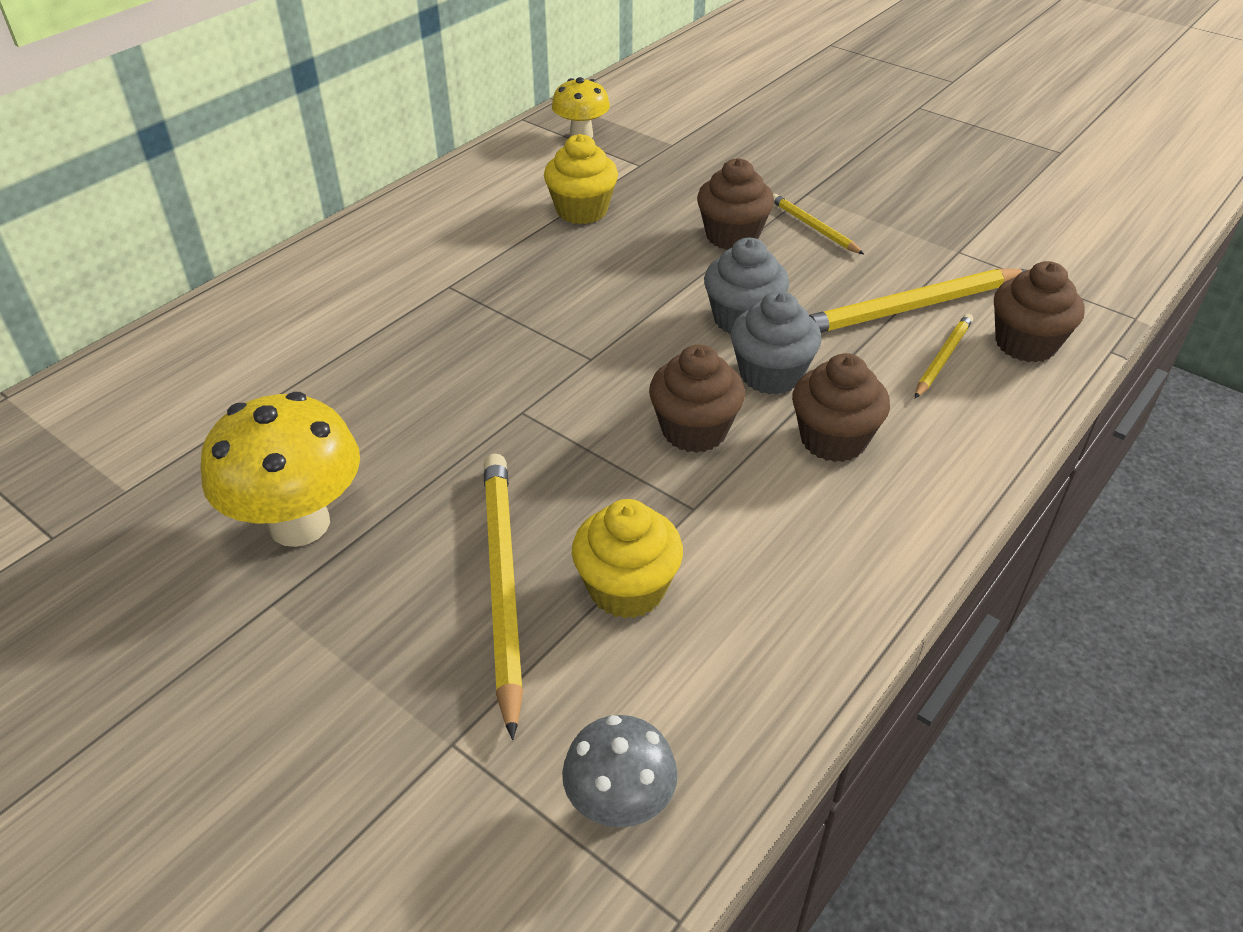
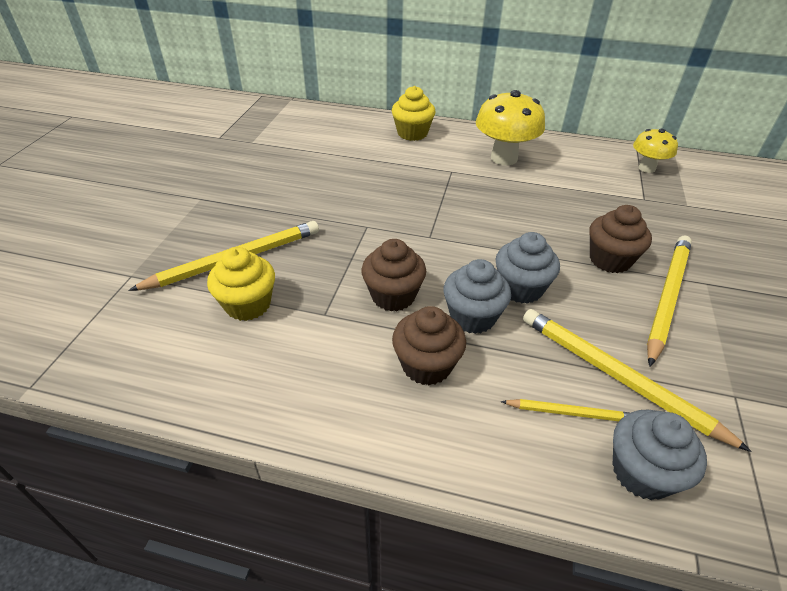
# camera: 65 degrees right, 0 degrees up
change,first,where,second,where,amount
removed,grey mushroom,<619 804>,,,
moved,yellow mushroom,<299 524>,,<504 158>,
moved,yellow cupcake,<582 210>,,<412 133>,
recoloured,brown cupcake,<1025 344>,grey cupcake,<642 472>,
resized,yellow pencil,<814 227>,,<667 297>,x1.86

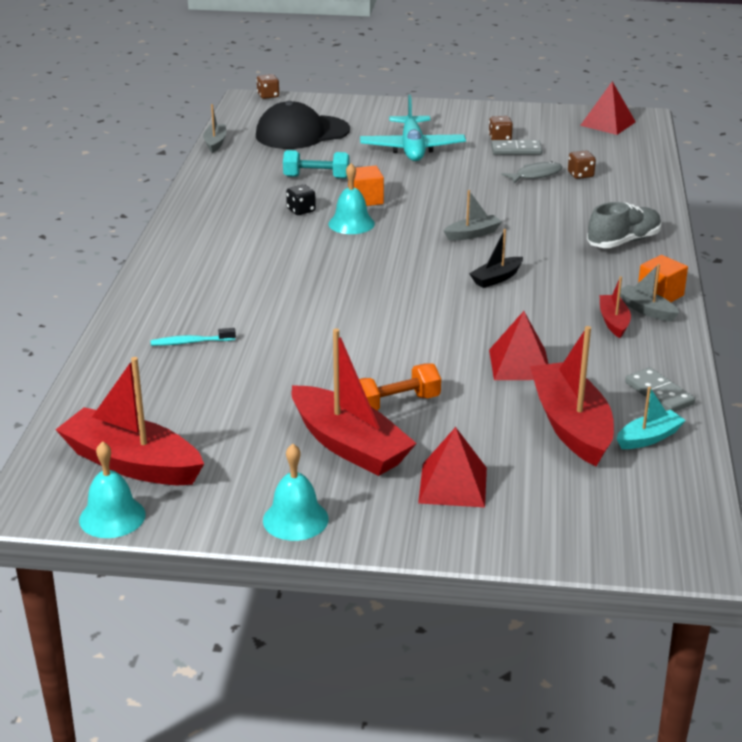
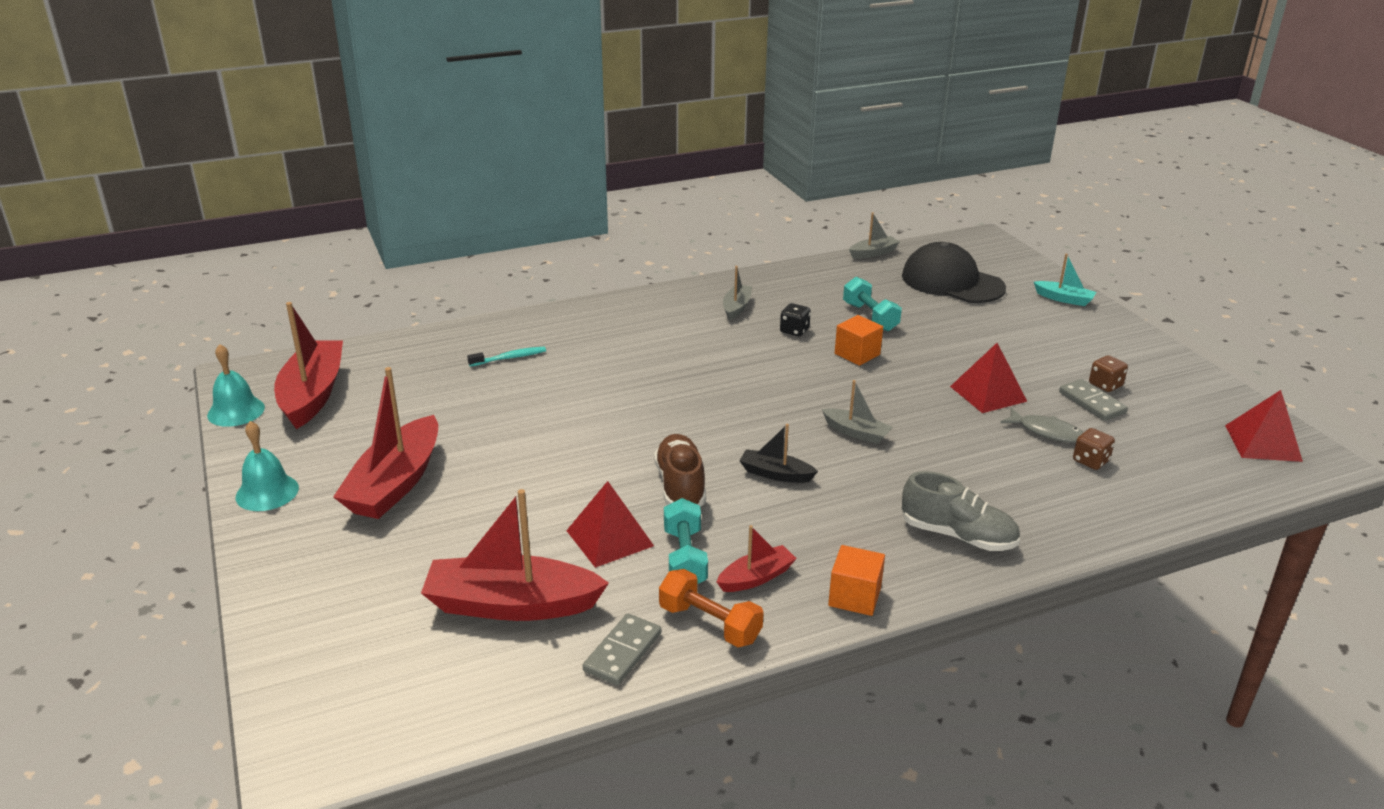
# camera: 60 degrees right, 0 degrees up
change,first,where,second,where,amount
removed,brown dice,<268 96>,,,
removed,turquoise bell,<351 223>,,,
removed,turquoise plane,<412 148>,,,
added,,,brown shoe,<680 486>,
added,,,turquoise dumbbell,<685 558>,
moved,orange dumbbell,<395 404>,,<710 624>,
moved,red pyramid,<453 485>,,<988 393>,
moved,turquoise boat,<649 438>,,<1064 299>,
moved,grey boat,<646 310>,,<736 307>,
turned,turquoise toothbrush,<190 342>,,<510 358>,105 degrees clockwise
turned,red boat,<571 425>,,<512 604>,135 degrees counterclockwise

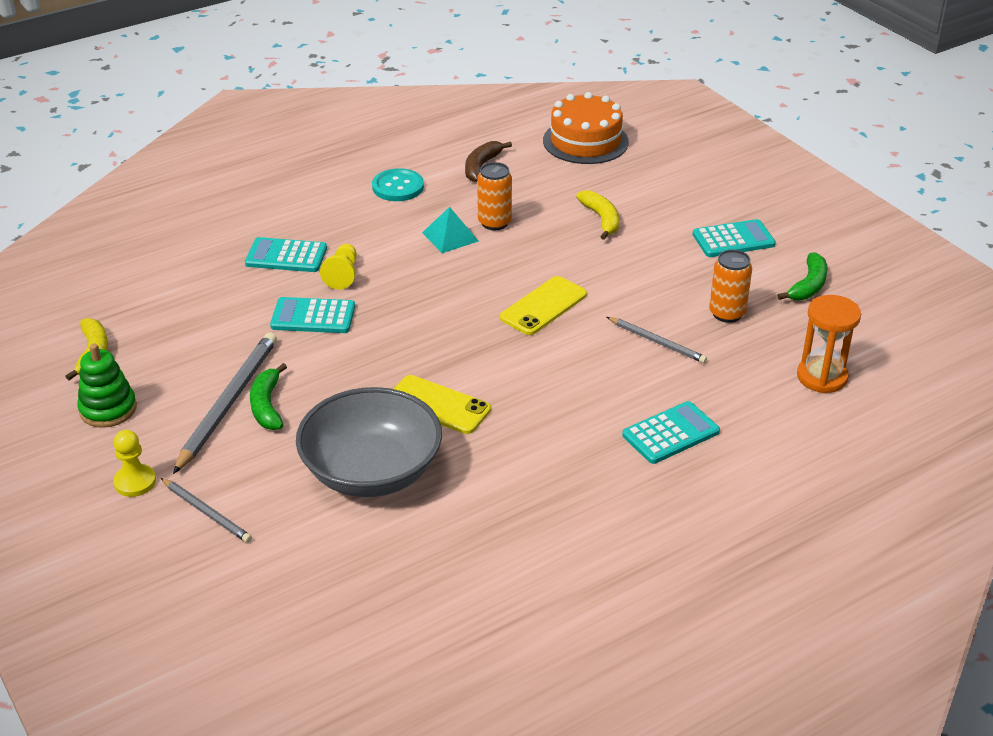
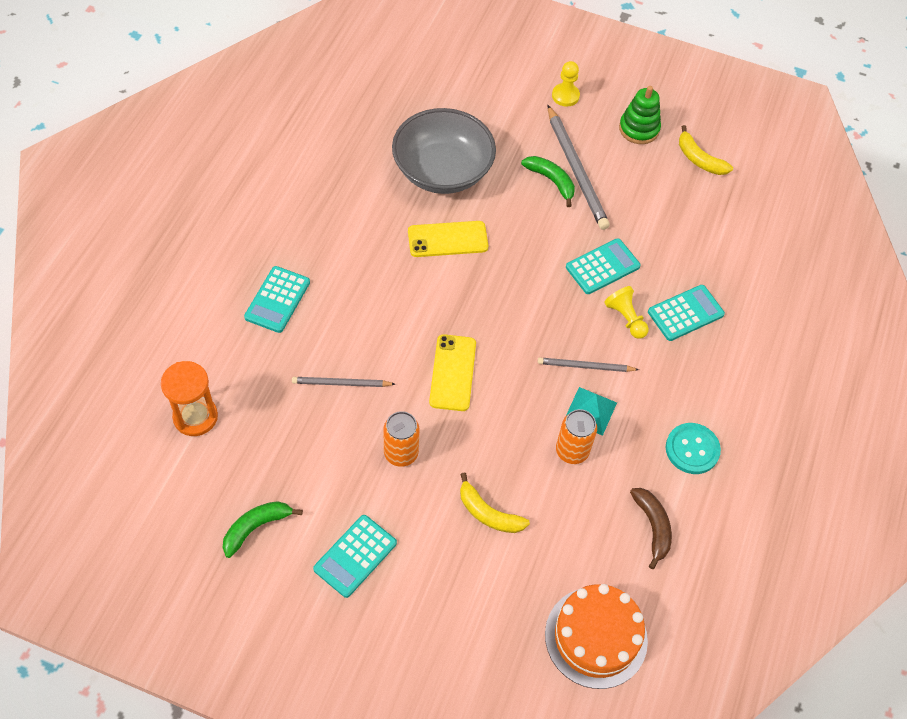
# camera: 140 degrees right, 20 degrees up
change,first,where,second,where,amount
moved,grey pencil,<206 512>,,<585 366>,
moved,orange can,<727 313>,,<401 453>,
turned,green banana,<808 286>,,<256 527>,60 degrees clockwise

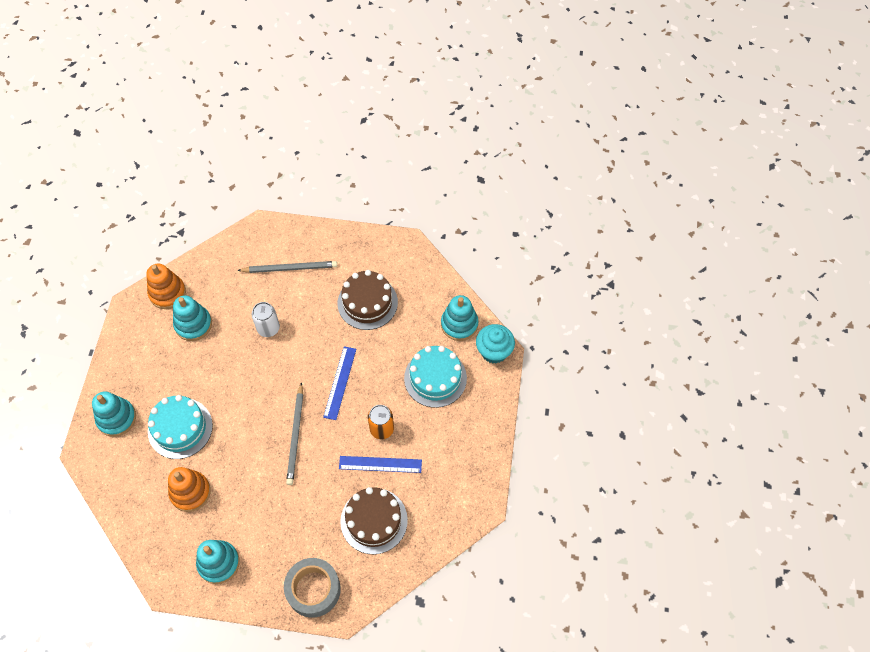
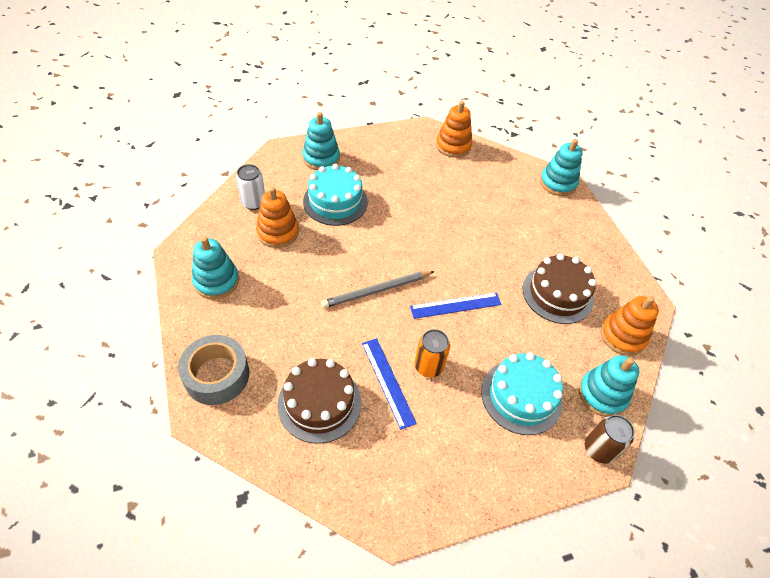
# camera: 60 degrees right, 10 degrees down
change,first,where,second,where,amount
removed,grey pencil,<290 268>,,,
added,,,orange stacking toy,<622 336>,
moved,turquoise stacking toy,<193 324>,,<557 183>,
moved,white can,<268 328>,,<253 202>,
replaced,turquoise cupcake,<494 351>,brown can,<598 449>,

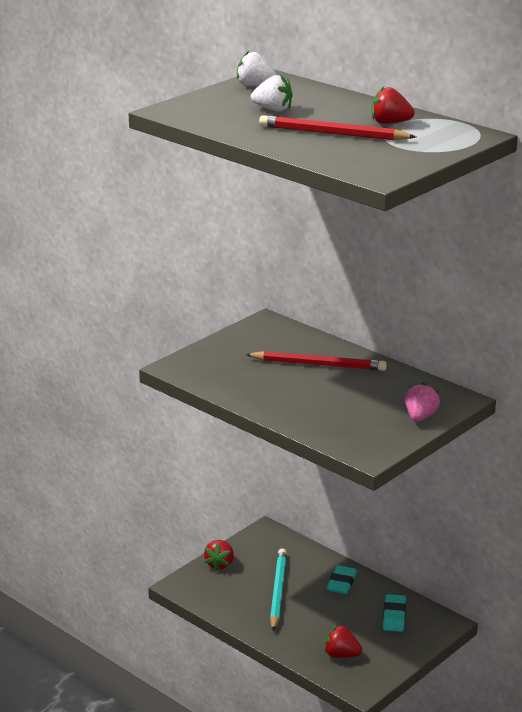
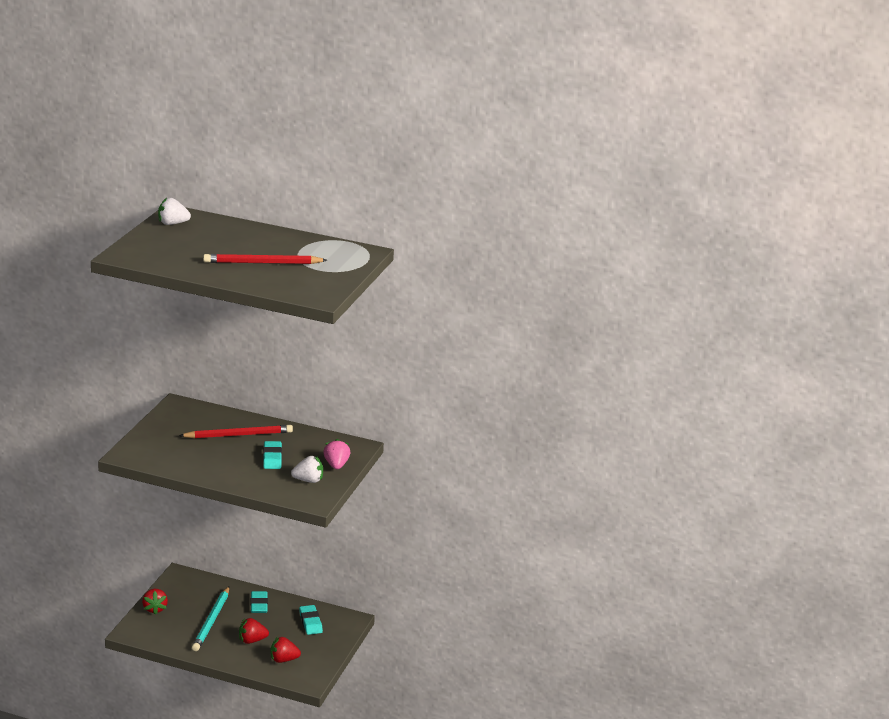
# camera: 25 degrees left, 0 degrees up
change,first,where,second,where,amount
added,,,turquoise eraser,<272 458>,
moved,white strawberry,<273 110>,,<308 480>,
moved,red strawberry,<390 123>,,<252 640>,
turned,turquoise pencil,<277 591>,,<212 621>,150 degrees counterclockwise

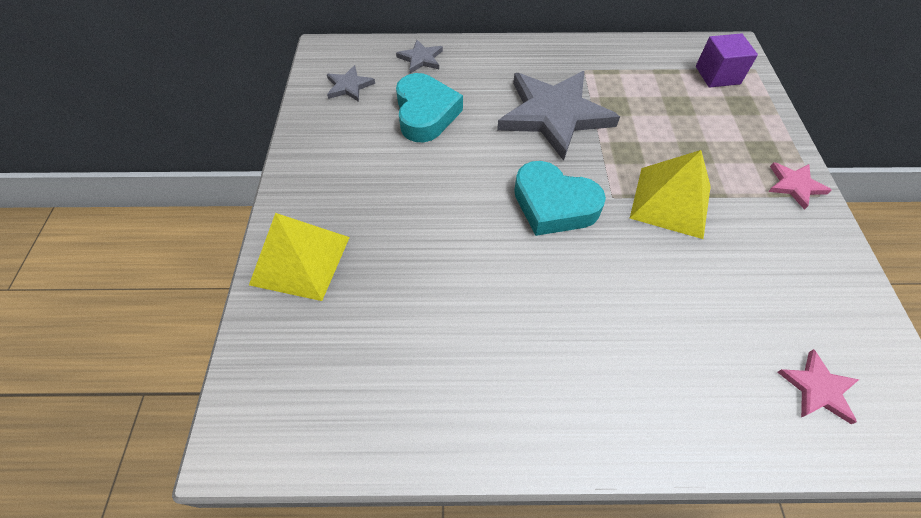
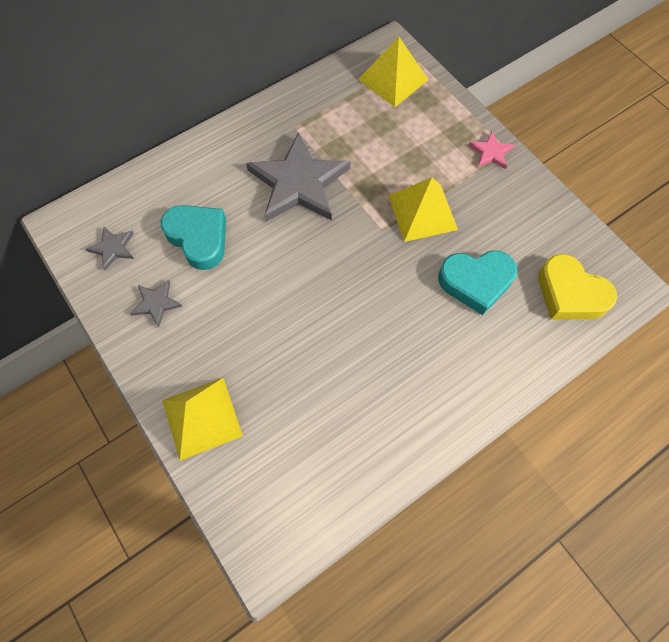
# camera: 35 degrees left, 10 degrees up
change,first,where,second,where,amount
moved,grey star,<421 58>,,<156 303>,
moved,turquoise heart,<553 205>,,<475 282>,
replaced,purple cube,<717 75>,yellow pyramid,<393 79>,
replaced,pink star,<818 388>,yellow heart,<570 293>,

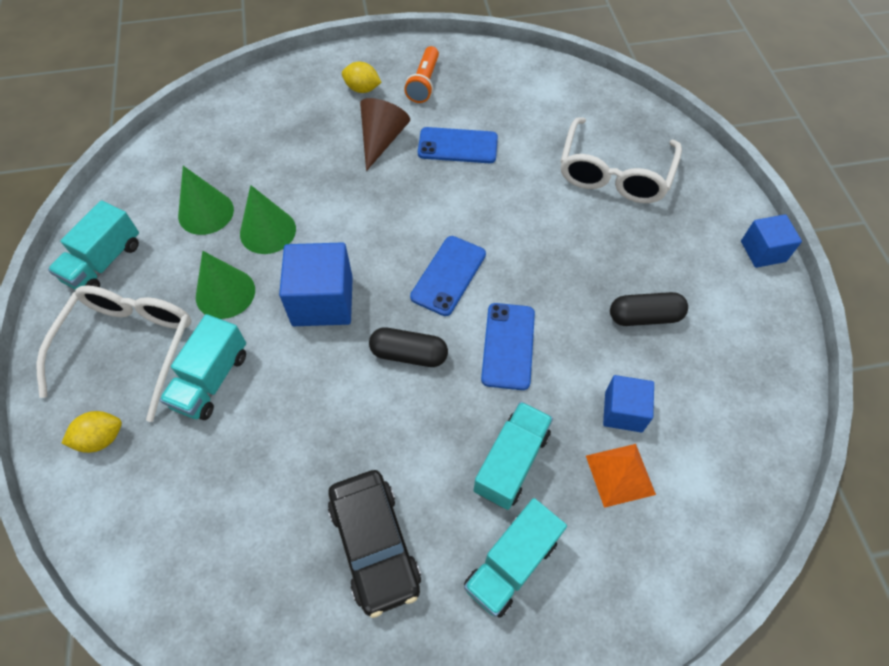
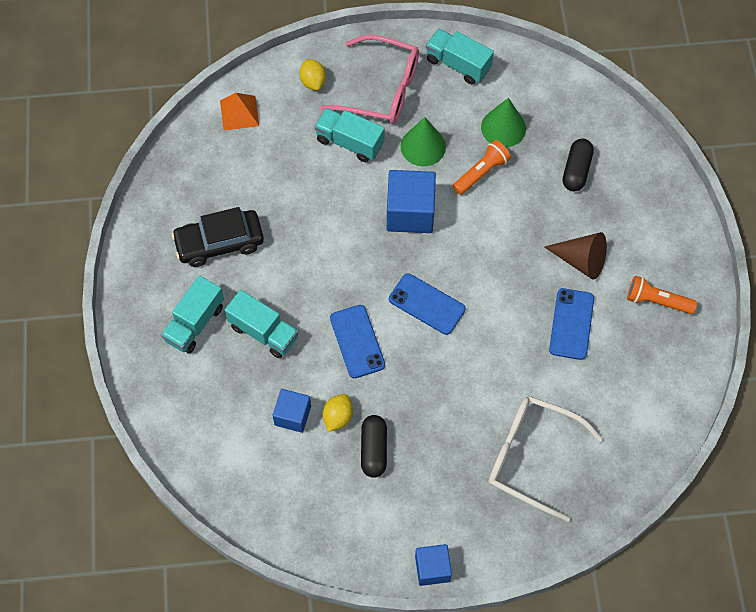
# camera: 95 degrees right, 5 degrees up
change,first,where,second,where,amount
moved,yellow lemon,<362 89>,,<338 417>,
moved,black capsule,<409 354>,,<576 170>,
moved,orange pyramid,<620 475>,,<239 113>,
replaced,green cone,<268 231>,orange flashlight,<481 172>,
recoloured,white glasses,<129 347>,pink glasses,<382 89>,
turned,turquoise truck,<511 564>,,<195 323>,105 degrees counterclockwise
turned,blue phone,<508 346>,,<357 341>,60 degrees clockwise

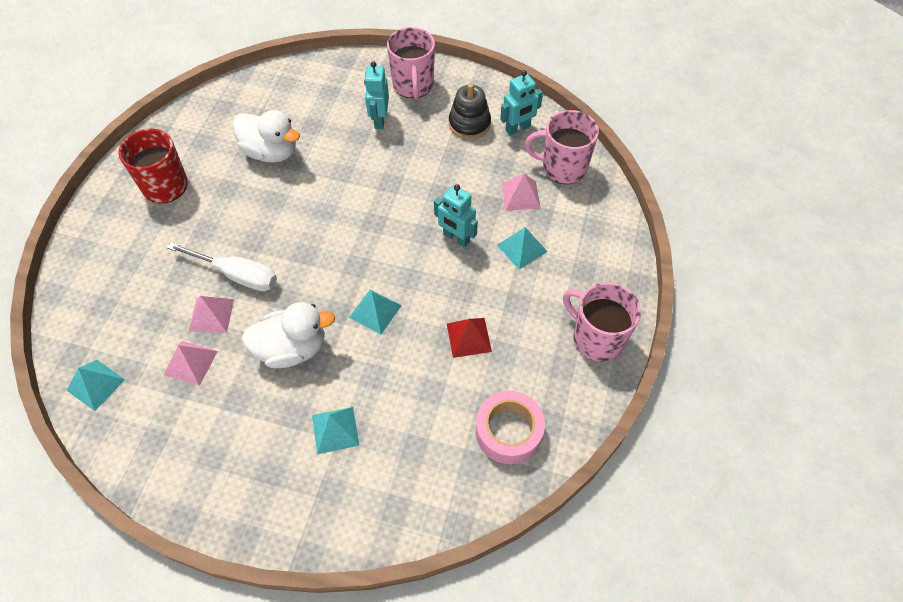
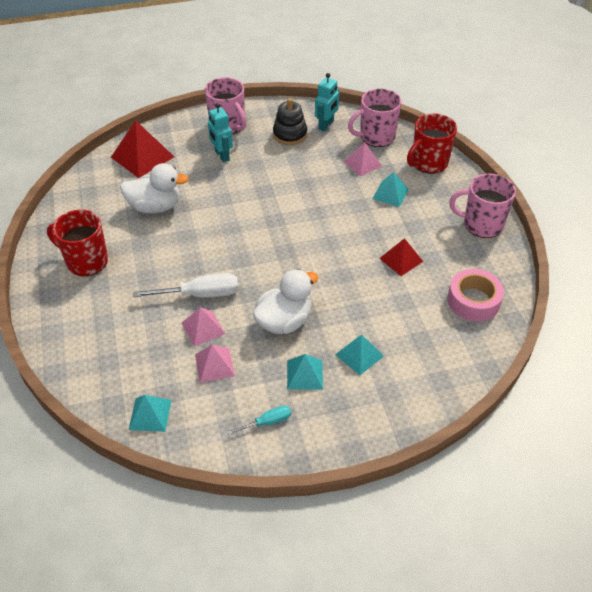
# camera: 30 degrees left, 10 degrees down
change,first,where,second,where,amount
removed,turquoise robot,<456 238>,,,
added,,,red pyramid,<142 157>,
added,,,turquoise screwdriver,<267 422>,
added,,,red mug,<428 163>,
moved,turquoise pyramid,<375 311>,,<304 374>,

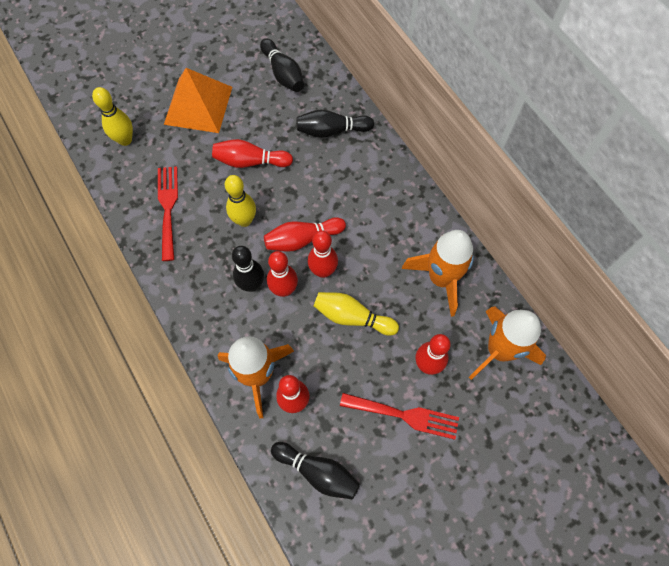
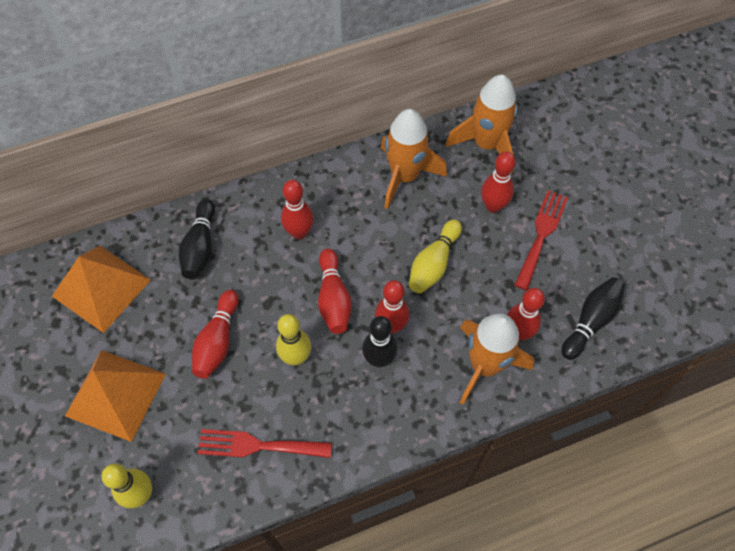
# camera: 80 degrees left, 5 degrees down
change,first,where,second,where,amount
moved,red bowling pin,<323 271>,,<299 232>,
replaced,black bowling pin,<283 73>,orange pyramid,<101 288>,

